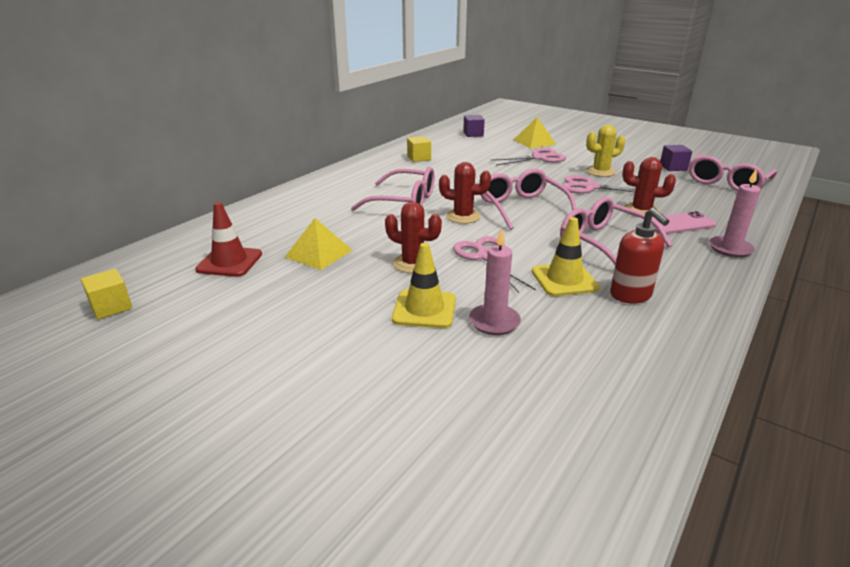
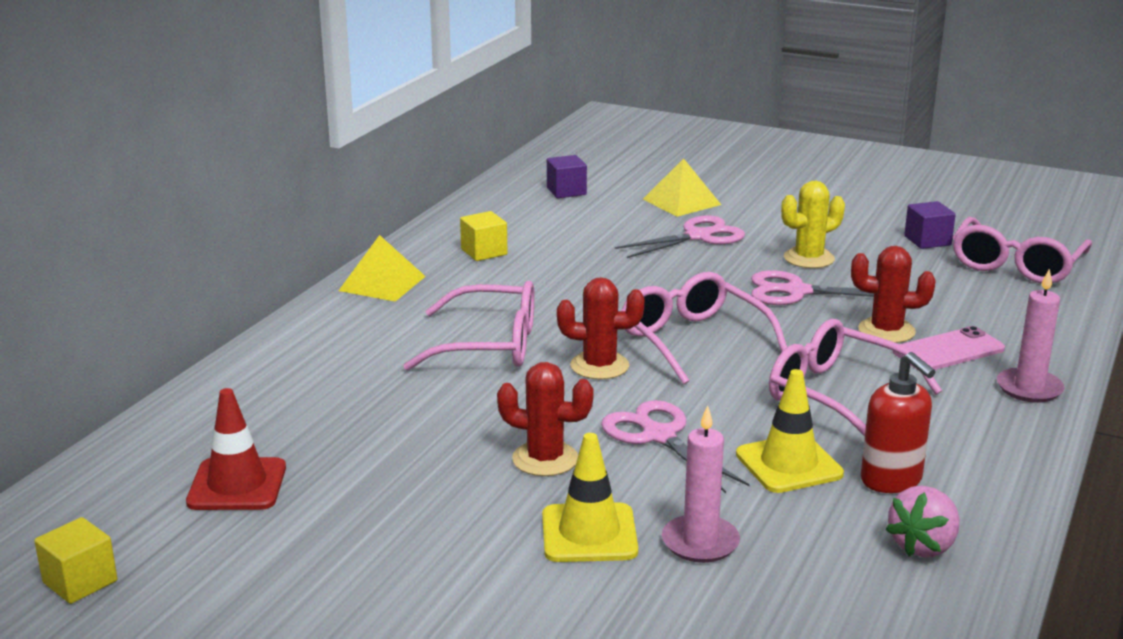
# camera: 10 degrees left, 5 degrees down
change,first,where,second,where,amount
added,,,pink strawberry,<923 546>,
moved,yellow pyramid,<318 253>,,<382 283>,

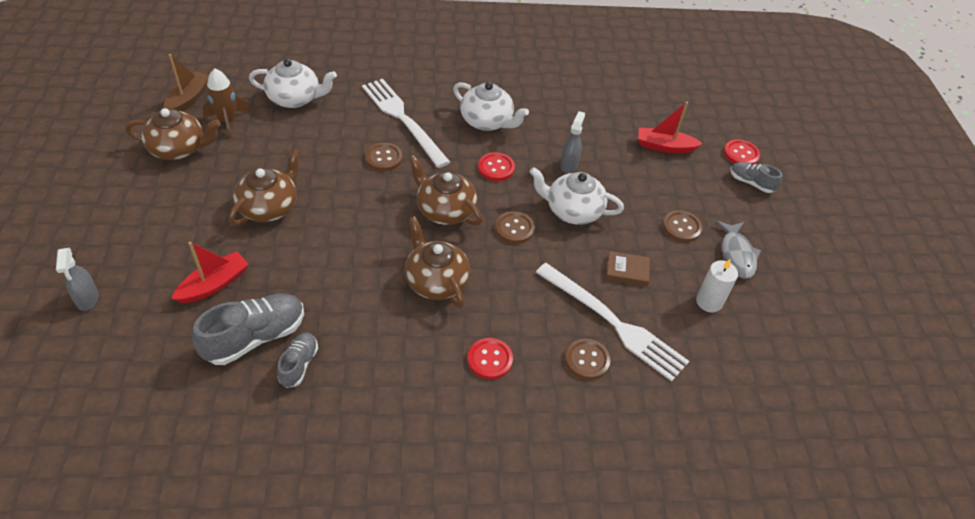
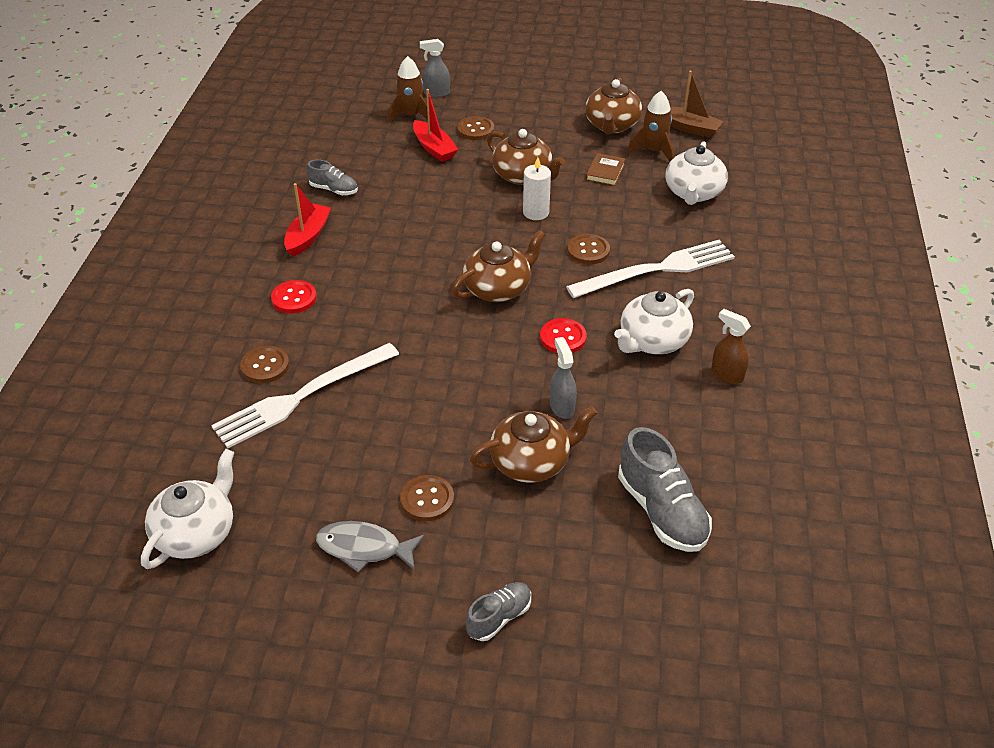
# camera: 105 degrees right, 5 degrees down
change,first,where,second,where,amount
removed,red button,<741 154>,,,
added,,,brown rocket,<411 116>,
added,,,brown spray bottle,<726 374>,
moved,grey shoe,<255 337>,,<661 511>,
moved,brown teapot,<436 281>,,<531 462>,
moved,brown button,<514 228>,,<475 130>,
moved,white teapot,<572 210>,,<196 533>,
moved,brown book,<627 270>,,<605 172>,
moved,red boat,<664 147>,,<308 236>,
moved,white candle,<709 302>,,<536 212>,
turned,grey spray bottle,<569 165>,,<562 406>,135 degrees counterclockwise

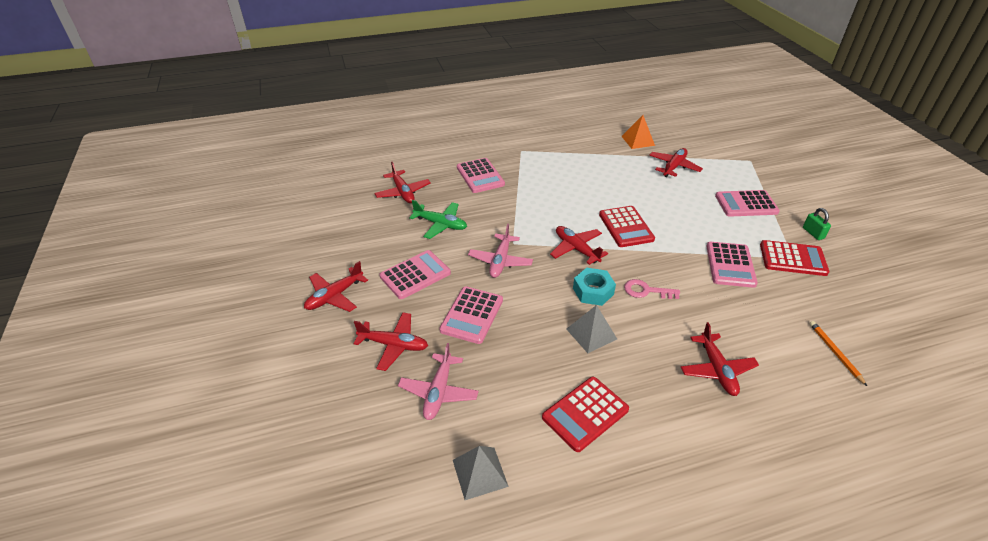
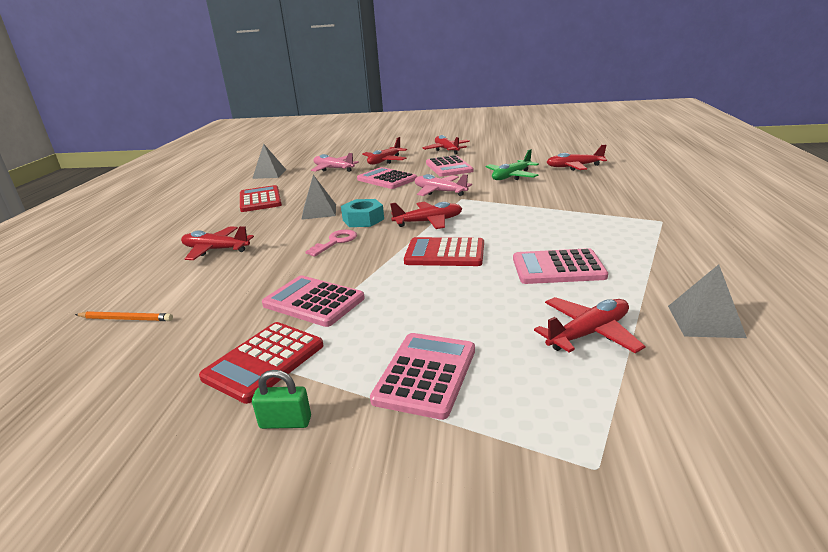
# camera: 115 degrees right, 15 degrees down
change,first,where,second,where,amount
moved,pink calculator,<480 176>,,<558 268>,
recoloured,orange pyramid,<638 140>,grey pyramid,<705 321>,
turned,red plane,<674 167>,,<588 333>,90 degrees counterclockwise

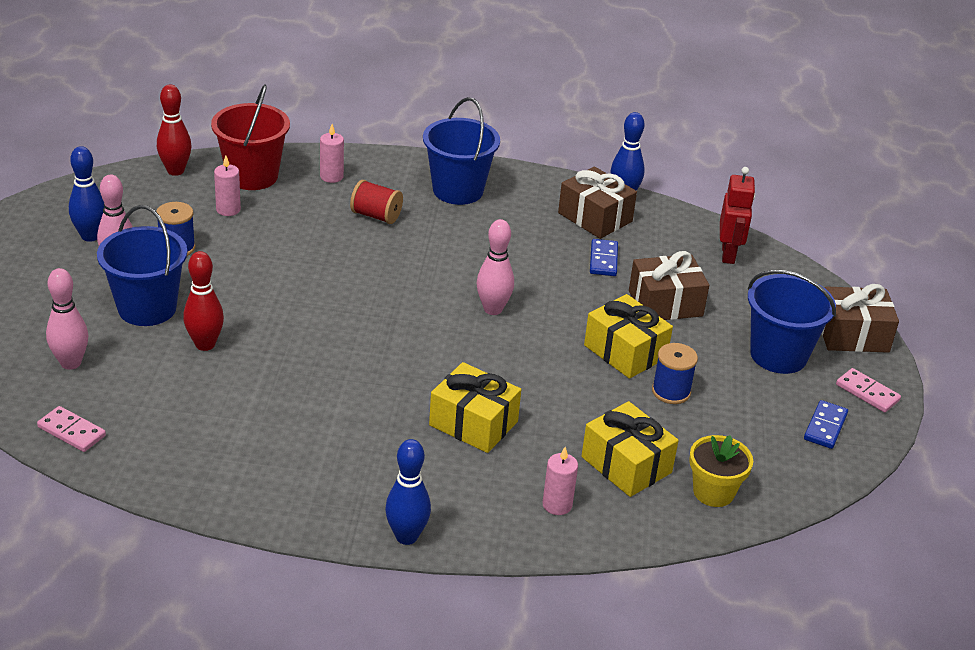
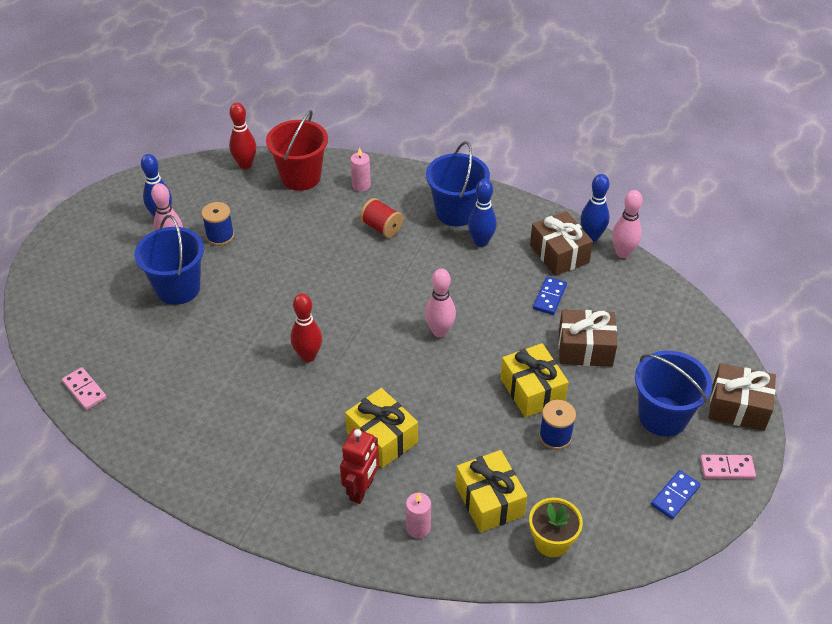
# camera: 20 degrees right, 10 degrees up
change,first,where,second,where,amount
removed,pink candle,<228 209>,,,
moved,pink bowling pin,<71 363>,,<623 253>,
moved,red bowling pin,<205 344>,,<308 356>,
moved,blue bowling pin,<406 536>,,<481 242>,
moved,red robot,<728 254>,,<362 490>,
turned,pink domino,<867 393>,,<727 468>,60 degrees counterclockwise

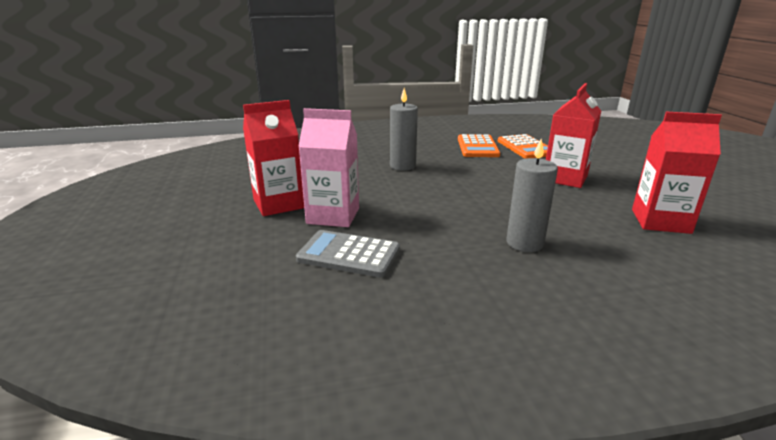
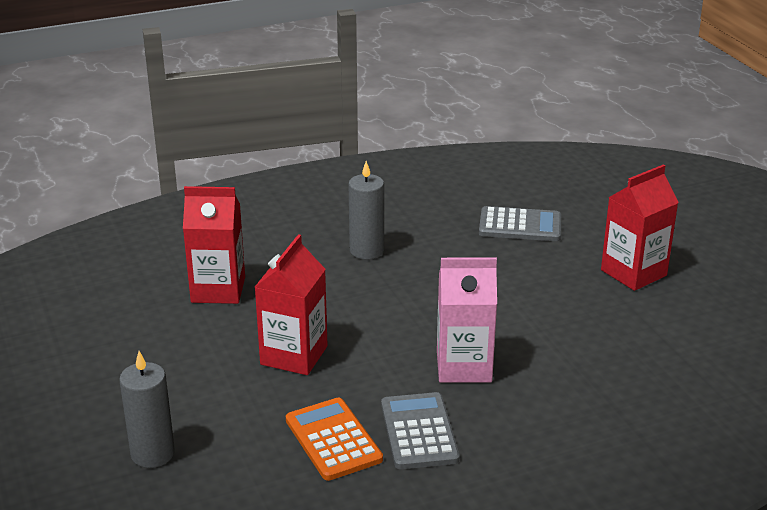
# camera: 170 degrees right, 5 degrees up
change,first,where,second,where,amount
moved,pink carton,<333 215>,,<464 366>,
moved,grey candle,<402 166>,,<152 453>,
recoloured,orange calculator,<477 147>,grey calculator,<419 432>,

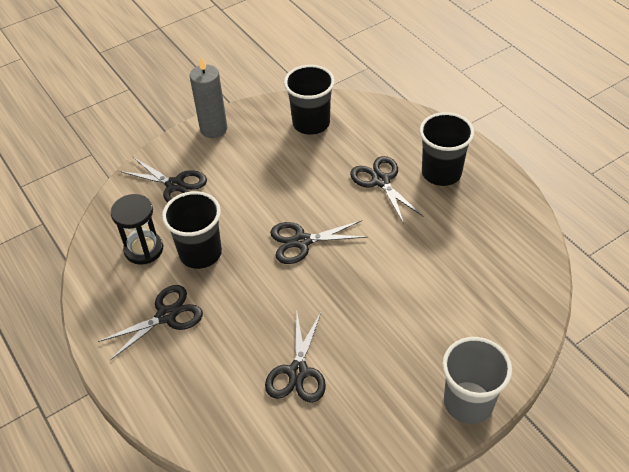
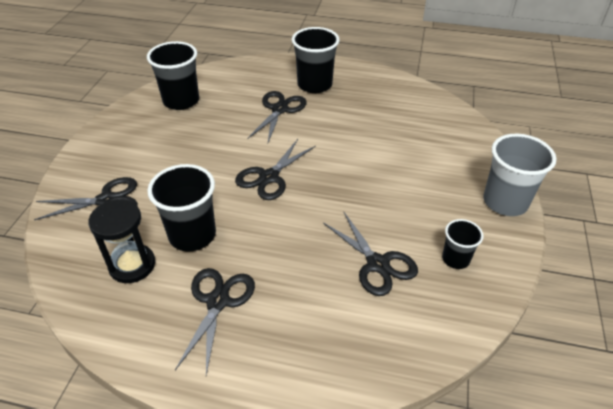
# camera: 45 degrees left, 5 degrees down
change,first,where,second,where,amount
removed,grey candle,<213 129>,,,
added,,,black cup,<455 259>,
turned,black scissors,<381 181>,,<279 109>,90 degrees clockwise

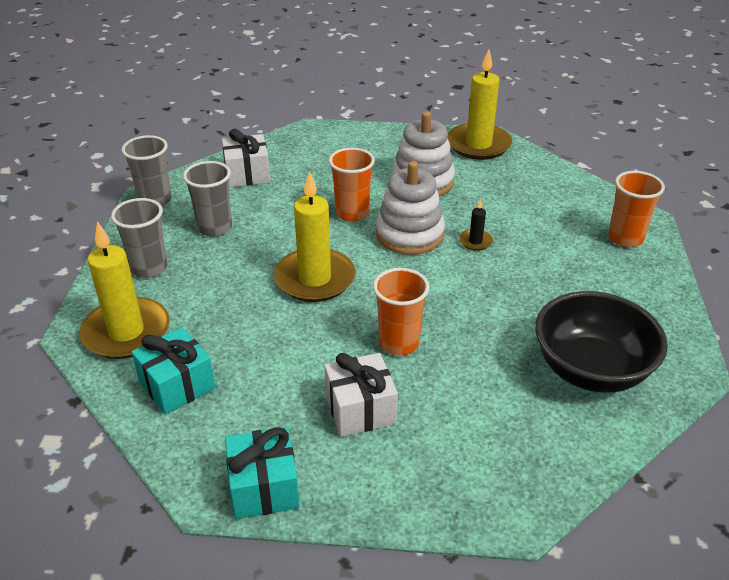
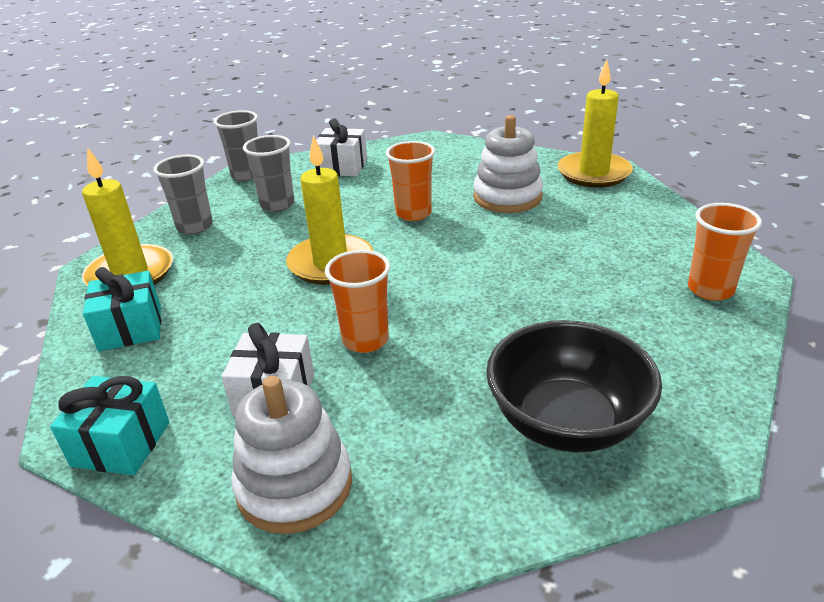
# camera: 25 degrees right, 5 degrees down
change,first,where,second,where,amount
removed,black candle,<475 241>,,,
moved,white stacking toy,<409 234>,,<294 486>,

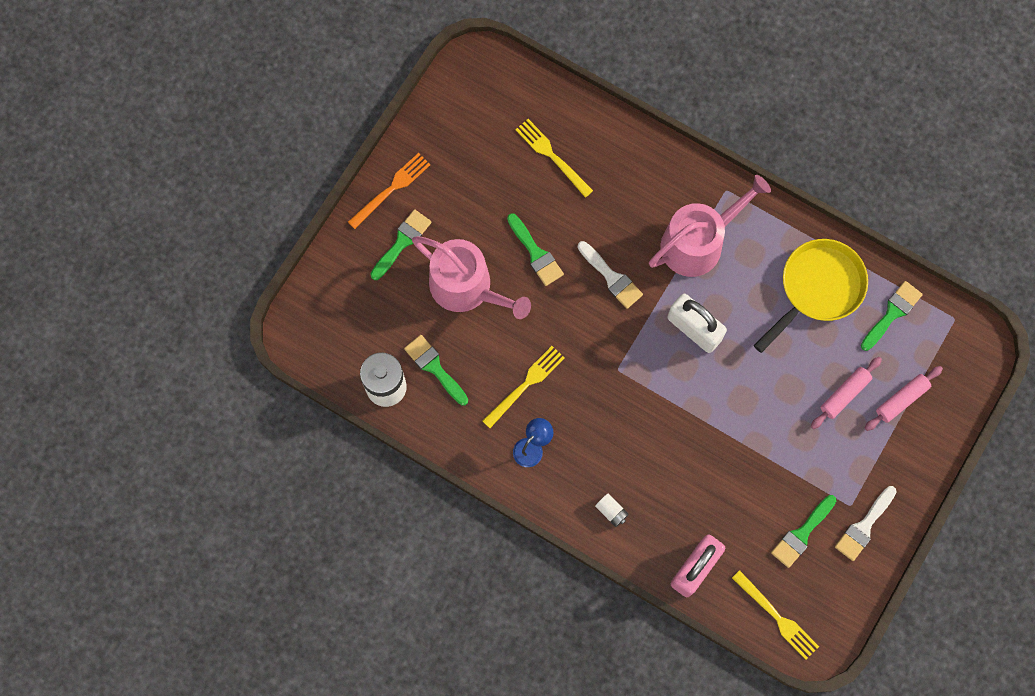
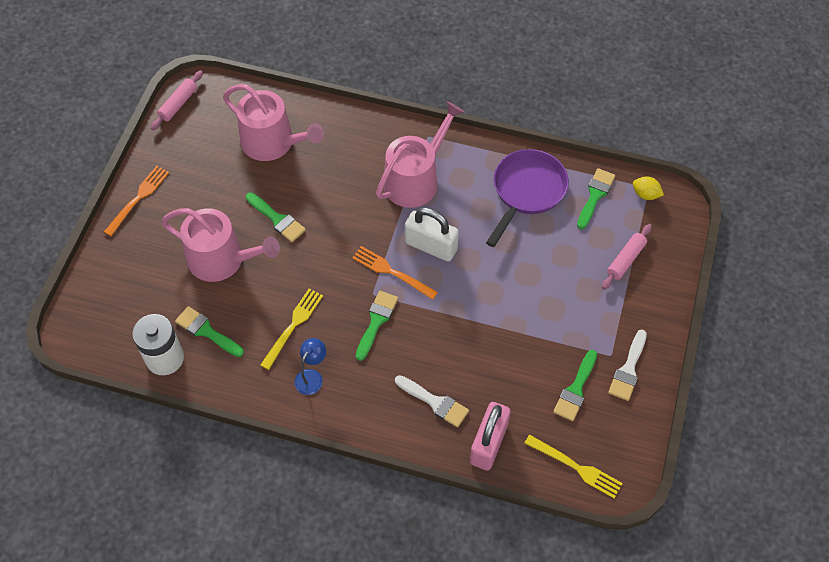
# camera: 15 degrees left, 15 degrees down
change,first,where,second,where,amount
removed,white battery,<611 511>,,,
added,,,orange fork,<391 271>,
added,,,yellow lemon,<645 194>,
moved,green brush,<402 242>,,<376 322>,
moved,white brush,<611 277>,,<434 402>,
moved,pink rolling pin,<844 394>,,<178 104>,
replaced,yellow fork,<551 155>,pink watering can,<273 143>,
recoloured,yellow pan,<817 288>,purple pan,<526 191>,

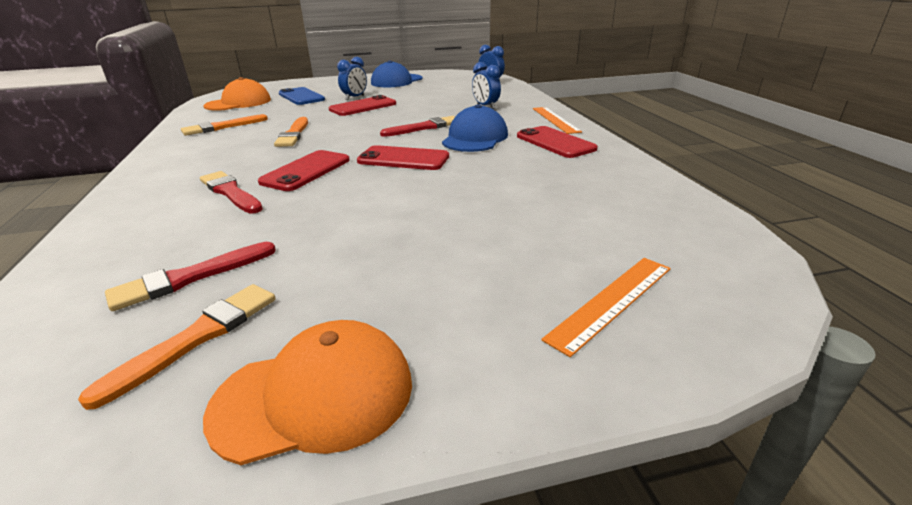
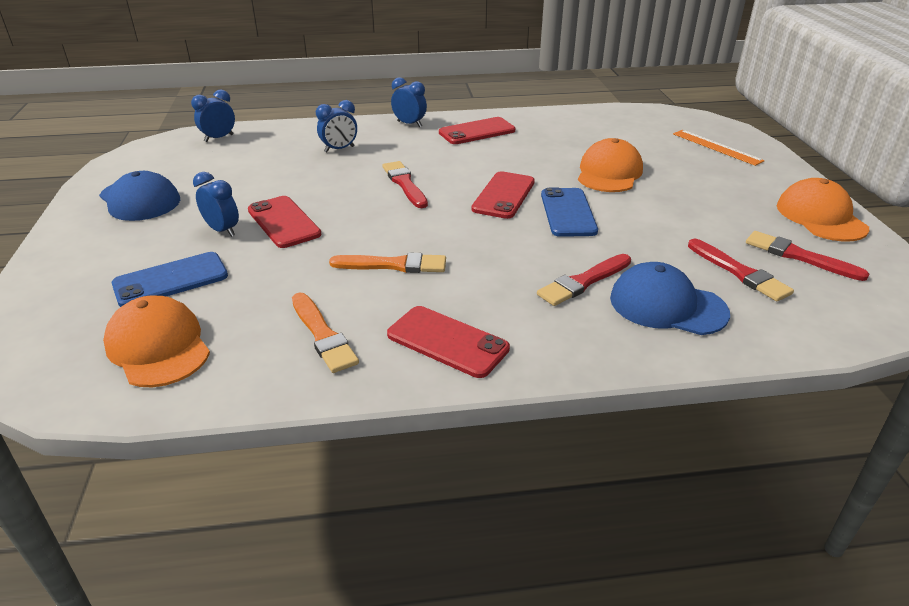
# camera: 85 degrees left, 5 degrees up
change,first,where,second,where,amount
added,,,blue phone,<568 213>,
added,,,orange cap,<609 173>,
moved,red phone,<306 171>,,<447 342>,
moved,blue cap,<475 138>,,<667 305>,
replaced,orange ruler,<555 119>,blue clock,<409 124>,
recoloured,orange brush,<197 338>,red brush,<799 256>,

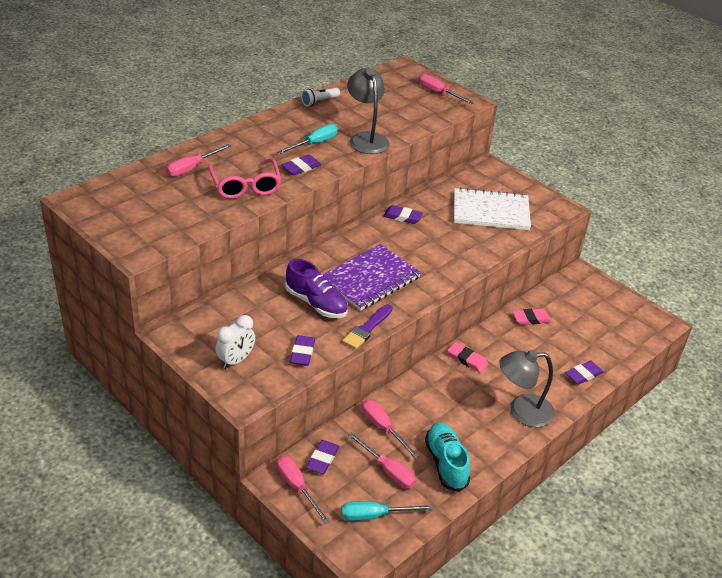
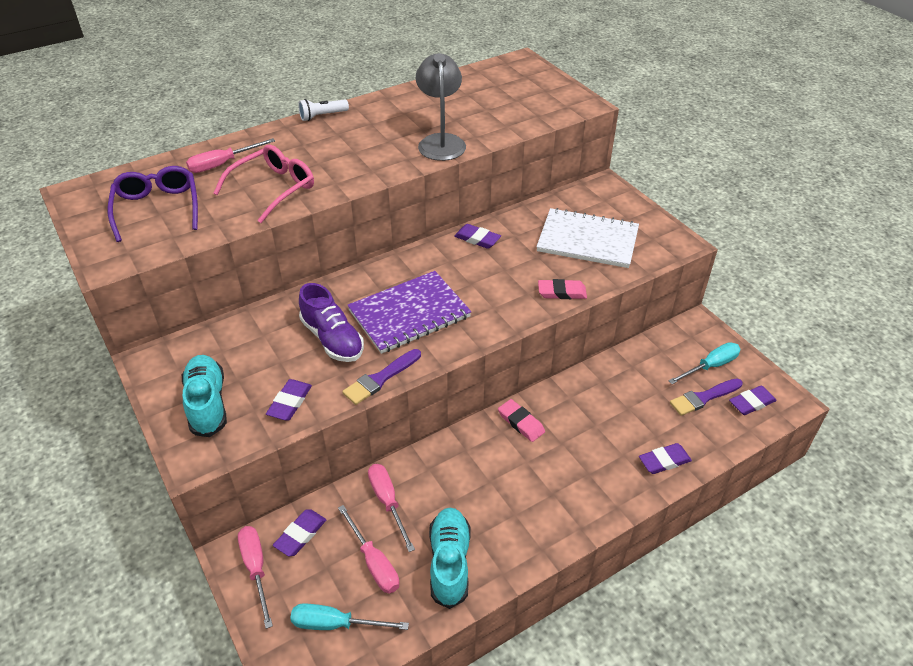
# camera: 15 degrees right, 5 degrees up
change,first,where,second,where,amount
removed,pink screwdriver,<438 93>,,,
removed,grey lamp,<522 411>,,,
added,,,purple glasses,<157 209>,
added,,,purple brush,<703 398>,
moved,turquoise screwdriver,<314 143>,,<710 366>,
moved,purple eraser,<301 167>,,<751 402>,
moved,white flashlight,<319 102>,,<322 116>,
moved,pink eraser,<531 319>,,<562 292>,
replaced,white clock,<236 360>,turquoise shoe,<207 404>,
turned,pink glasses,<245 186>,,<273 189>,135 degrees counterclockwise

